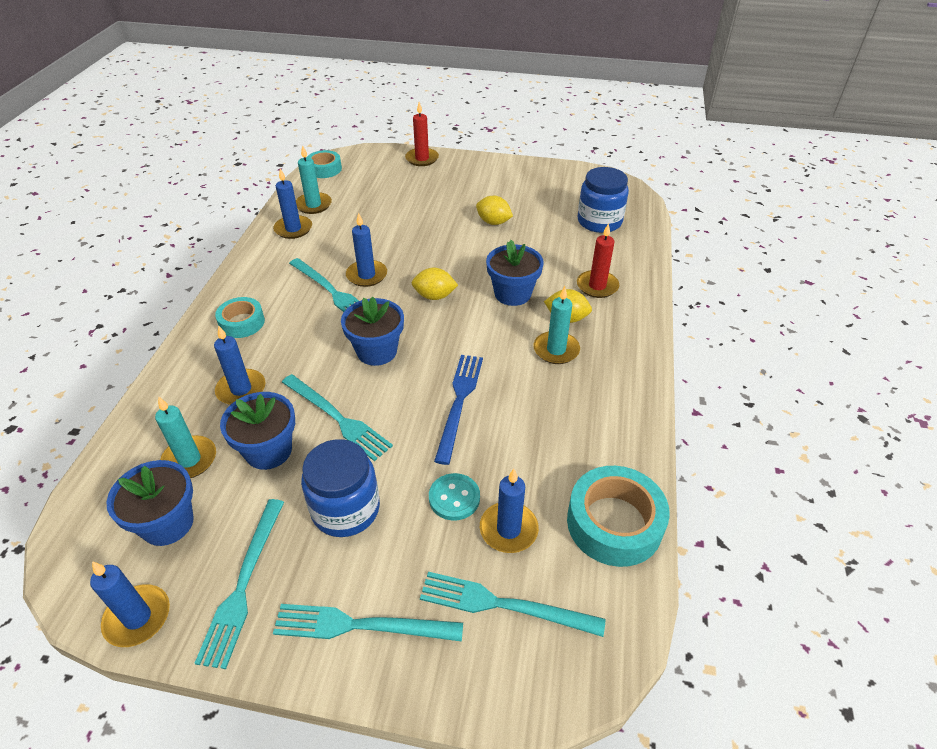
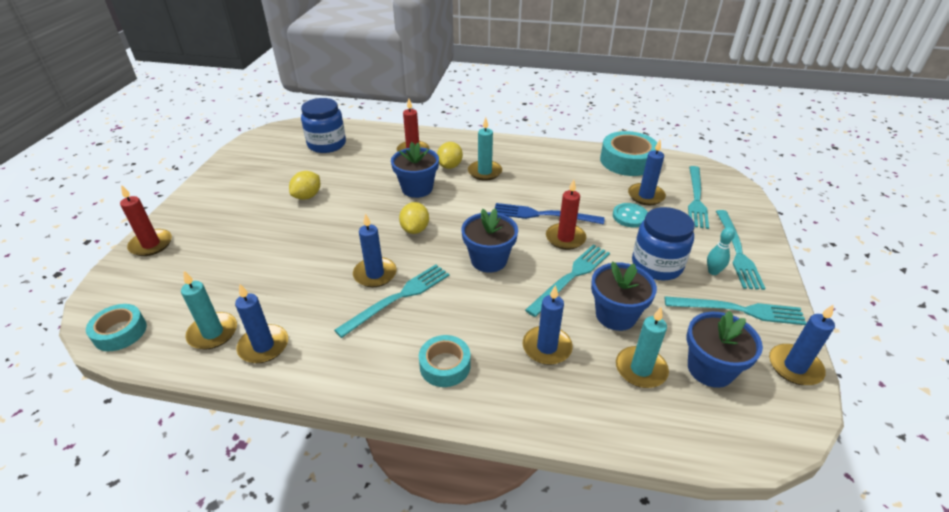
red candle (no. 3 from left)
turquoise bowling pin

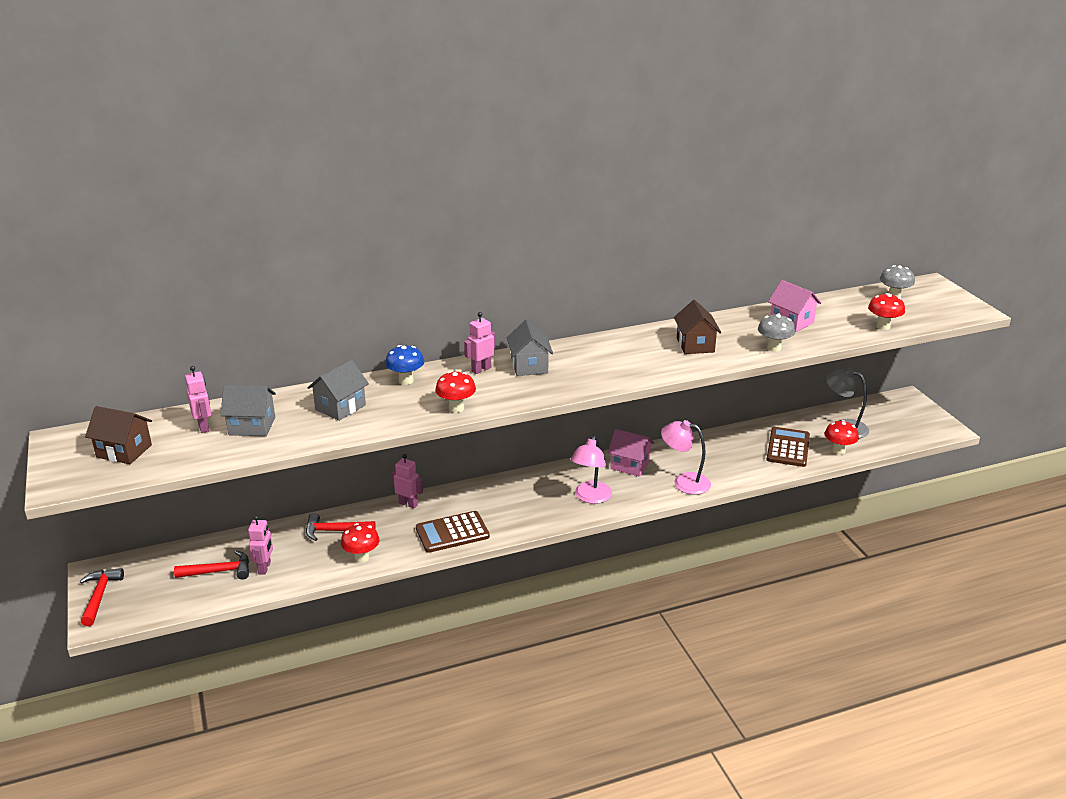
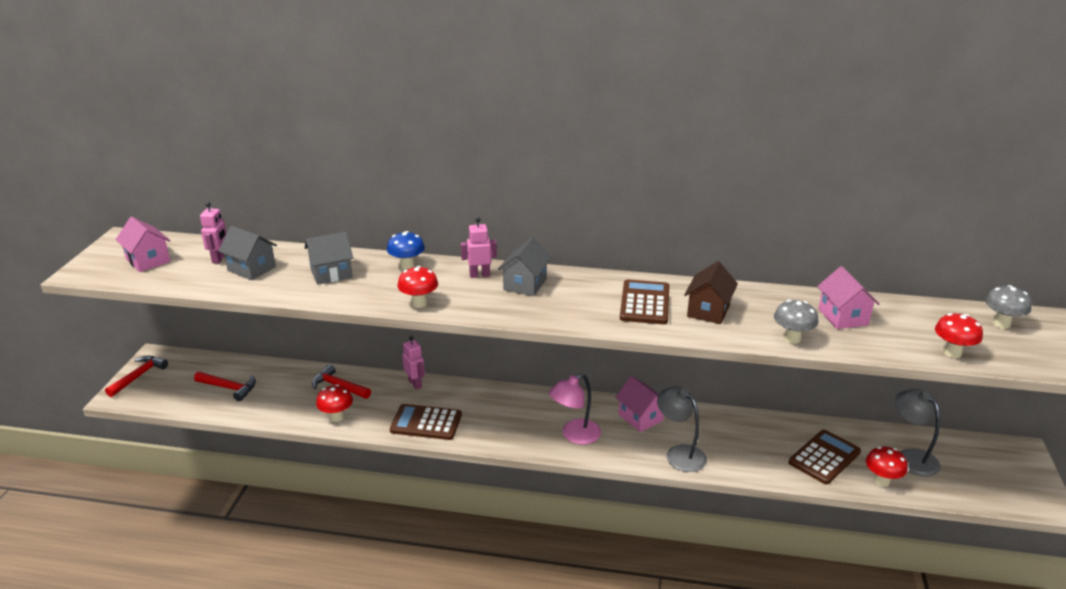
pink house (no. 1 from left)
pink robot (no. 2 from left in the first image)
grey lamp (no. 1 from left)
brown calculator (no. 2 from left)

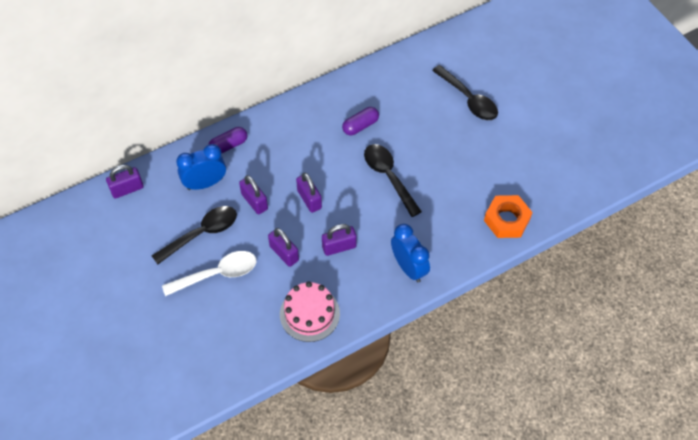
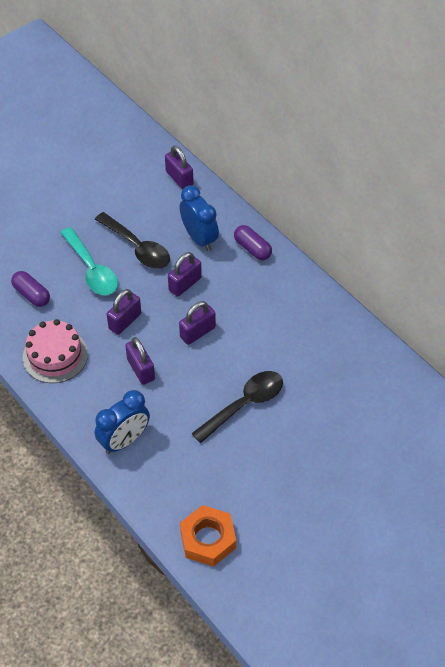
turquoise spoon
purple capsule (no. 1 from left)
black spoon (no. 3 from left in the first image)

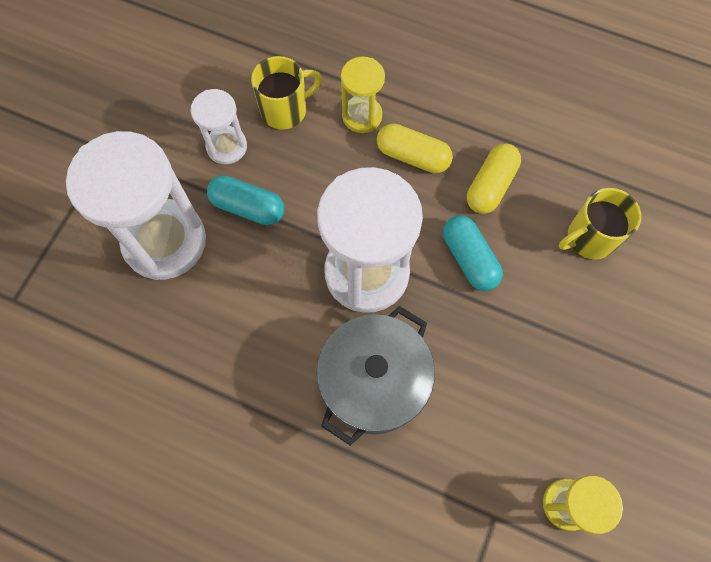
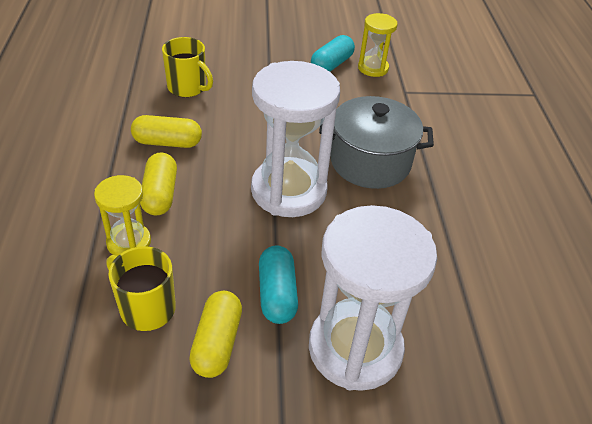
yellow capsule (no. 3 from left)
turquoise capsule (no. 2 from left)

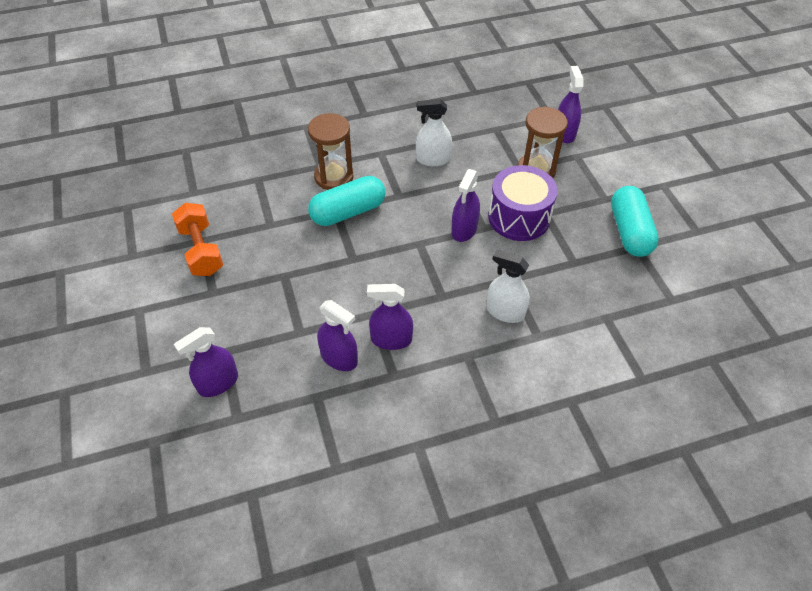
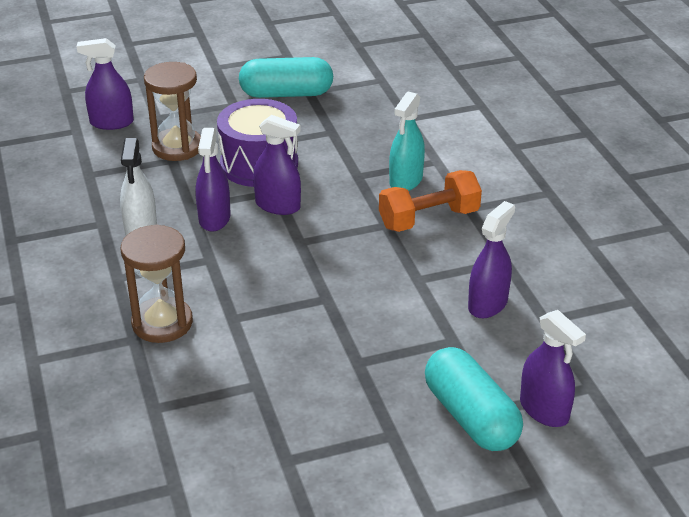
orange dumbbell
turquoise capsule (no. 2 from left)
purple spray bottle (no. 2 from left)
turquoise spray bottle

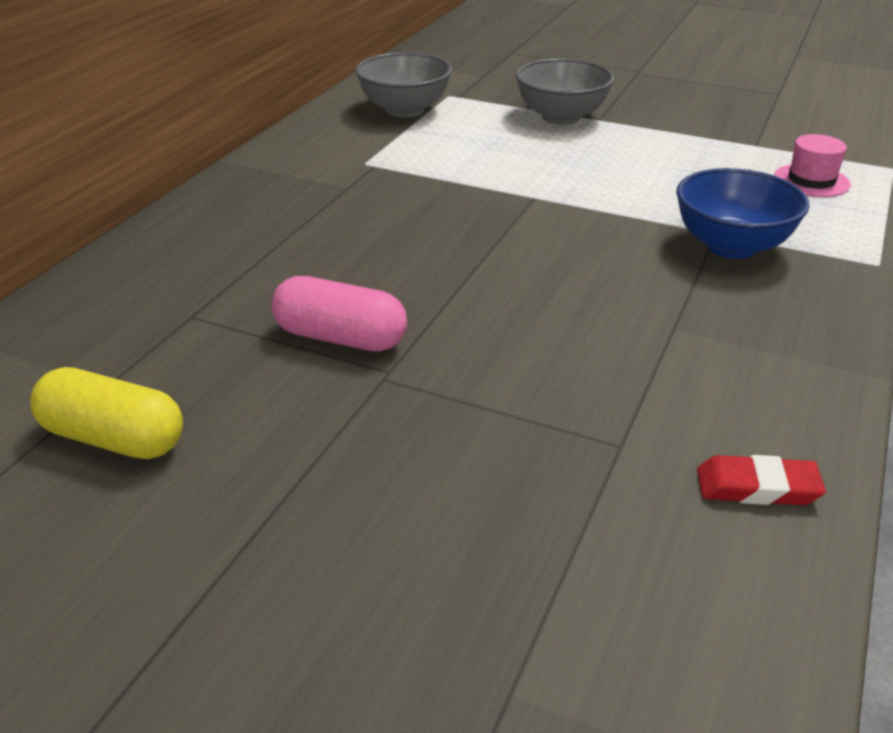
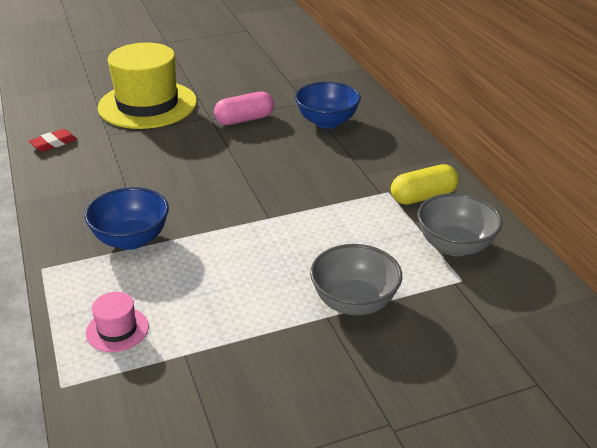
yellow capsule
yellow hat
blue bowl (no. 2 from left)

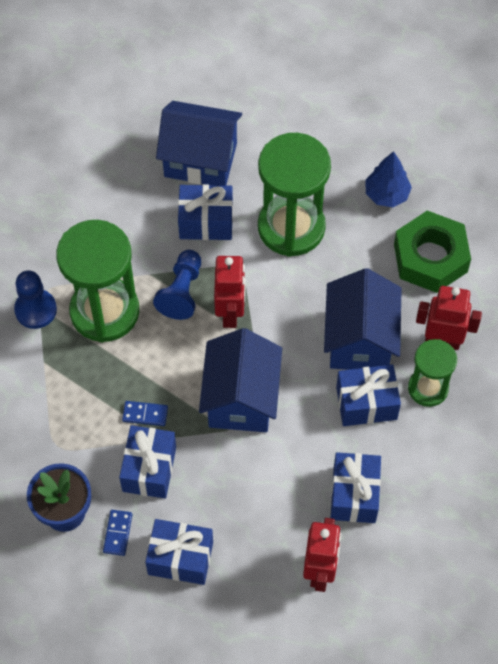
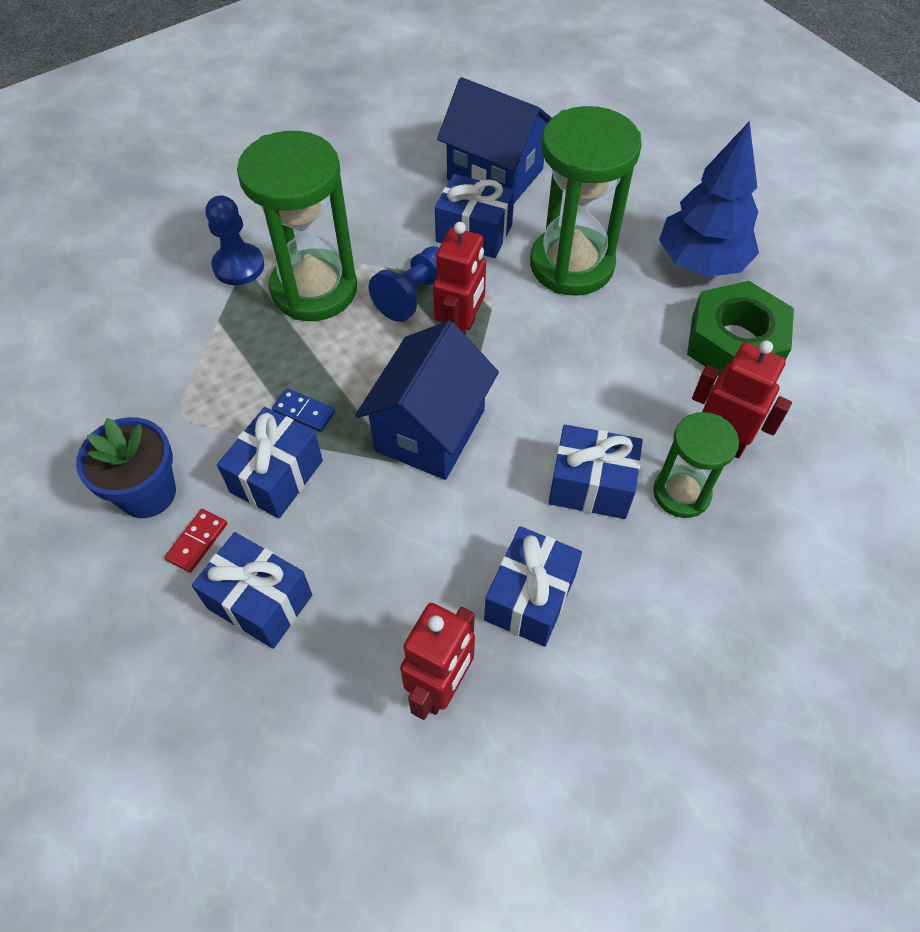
red domino
blue house (no. 3 from left in the first image)
blue tree

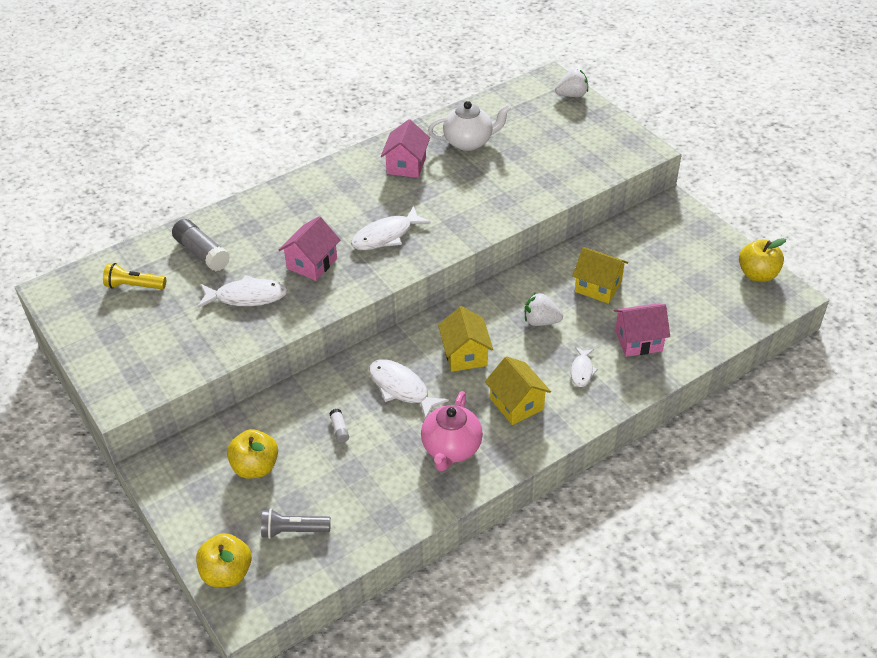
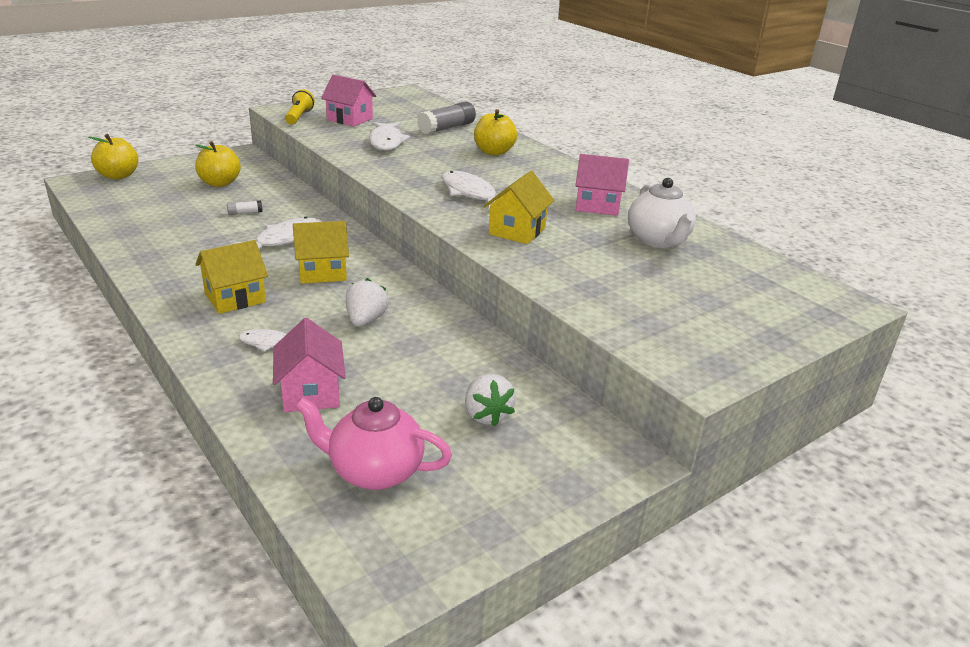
yellow flashlight
grey flashlight
pink house (no. 2 from left)
pink teapot
white strawberry (no. 2 from left)
yellow house (no. 3 from left)
yellow apple (no. 3 from left)

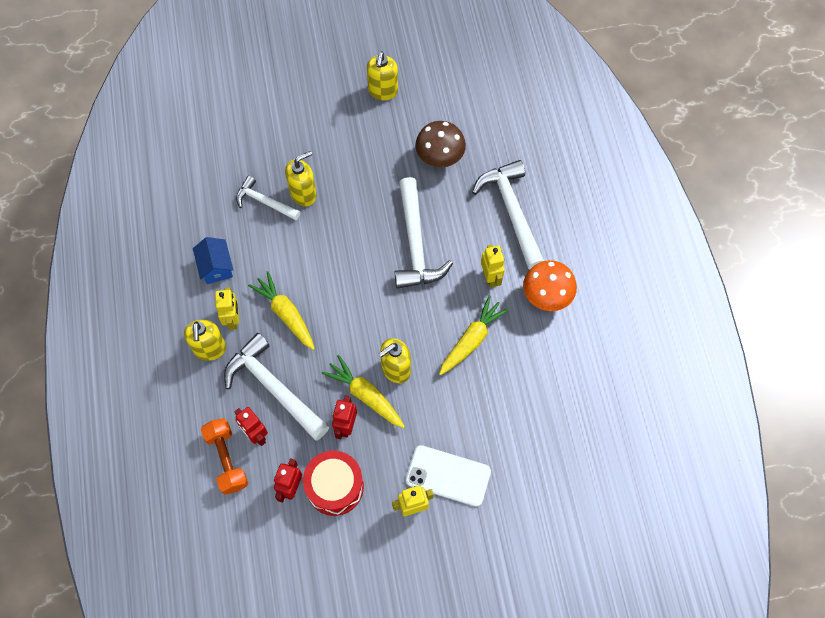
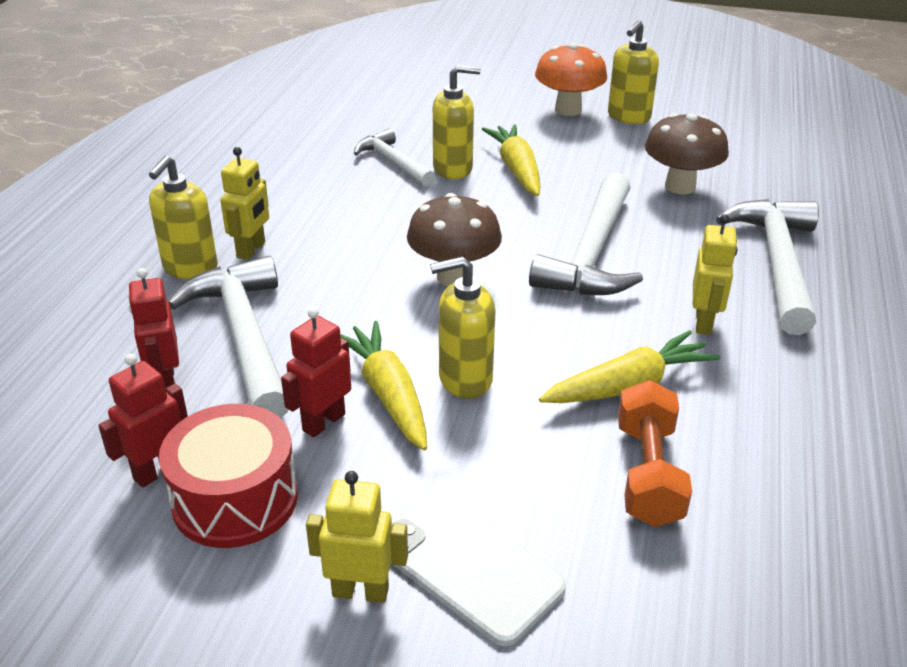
blue house
orange dumbbell
yellow carrot (no. 2 from left)
orange mushroom
brown mushroom (no. 1 from left)

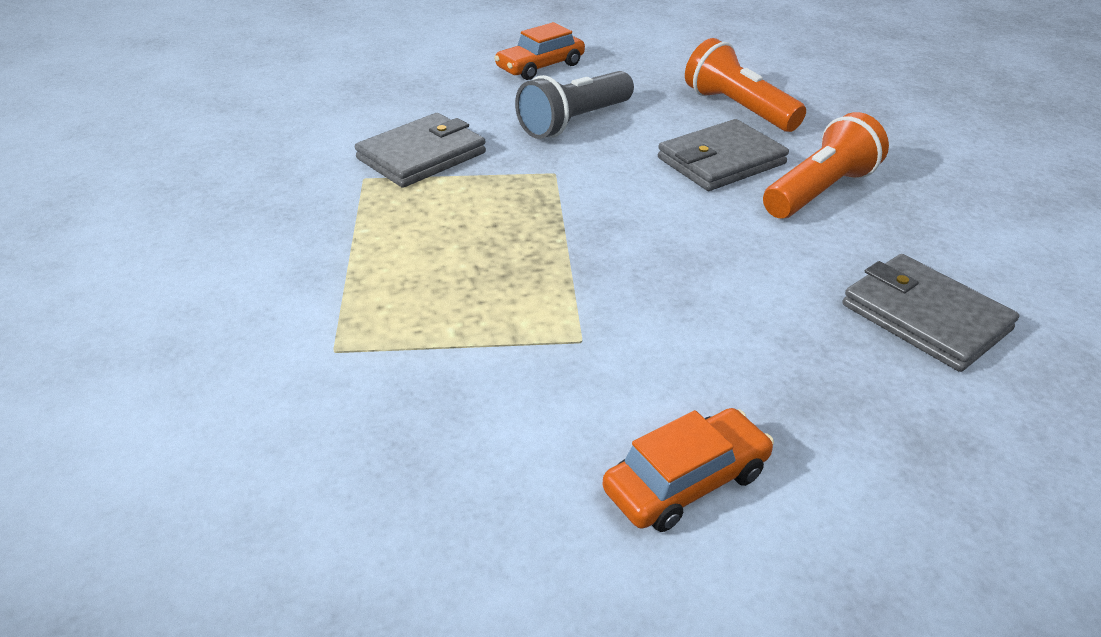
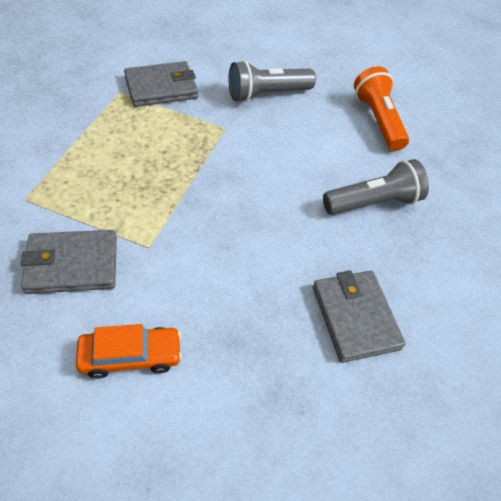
orange car (no. 1 from left in the first image)
grey wallet (no. 1 from left)
grey flashlight (no. 2 from left)

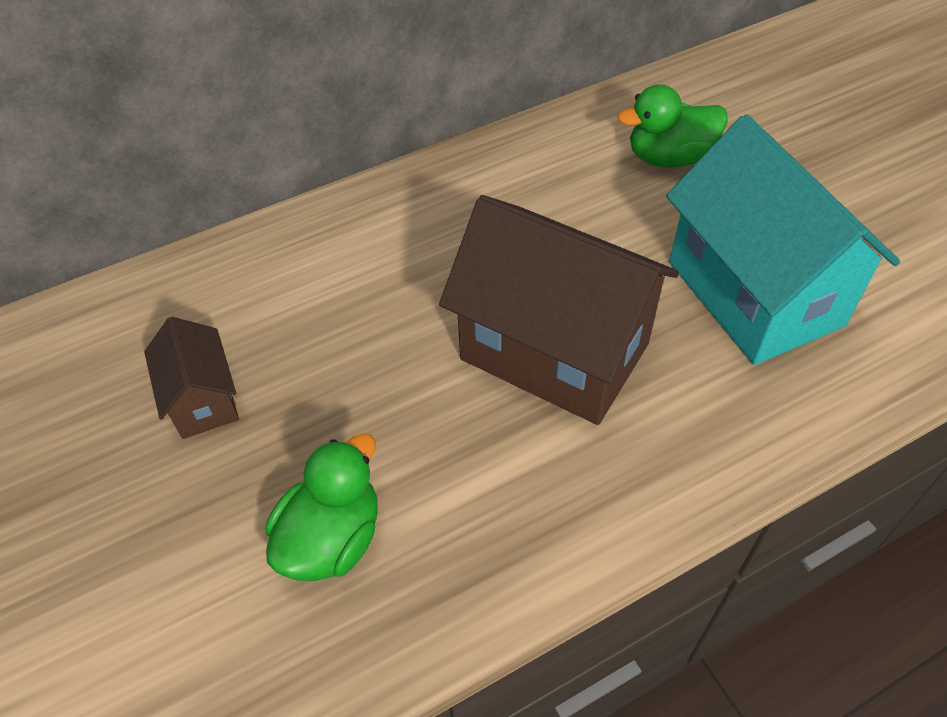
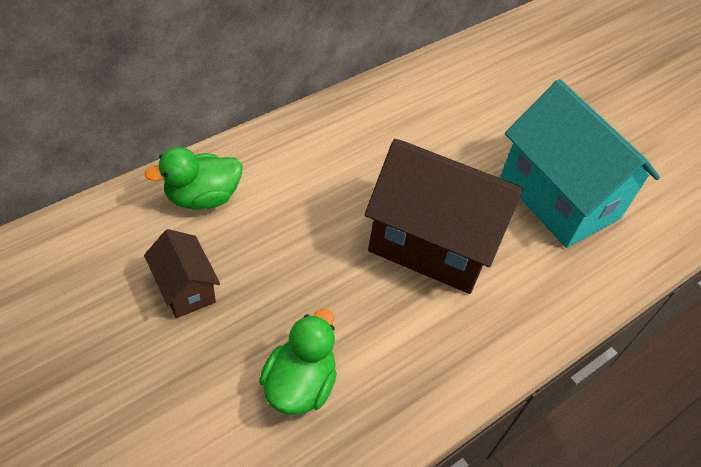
green duck (no. 1 from left)

